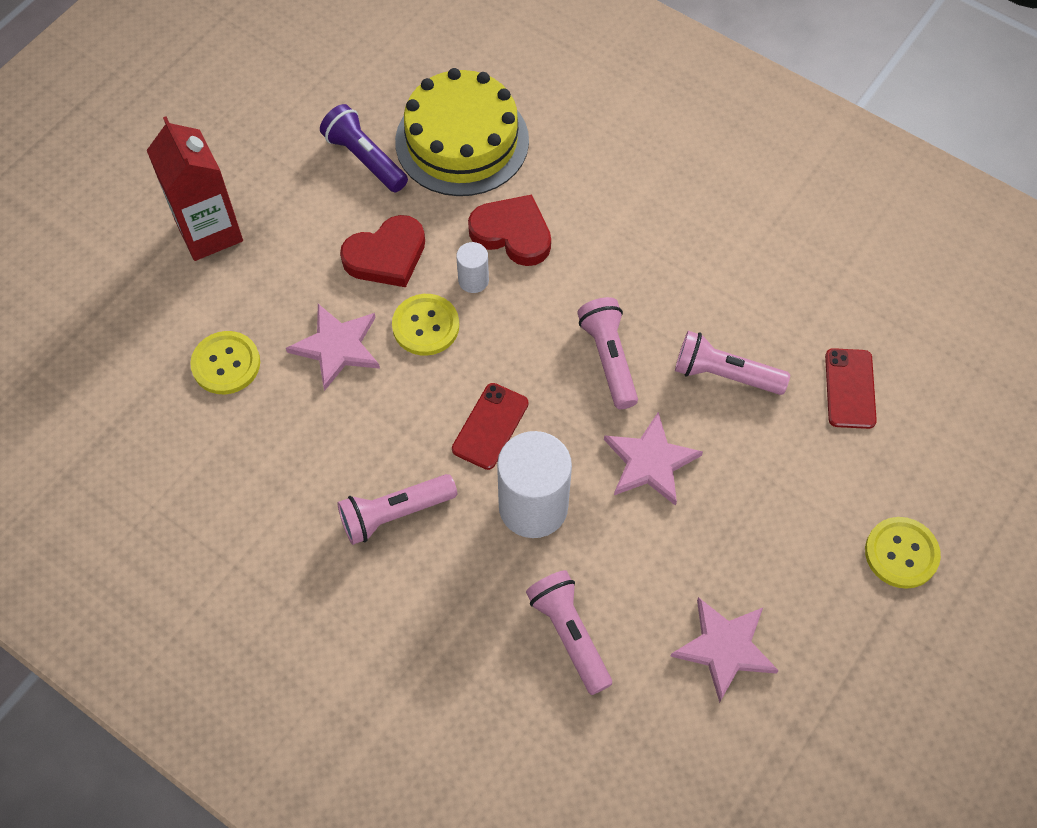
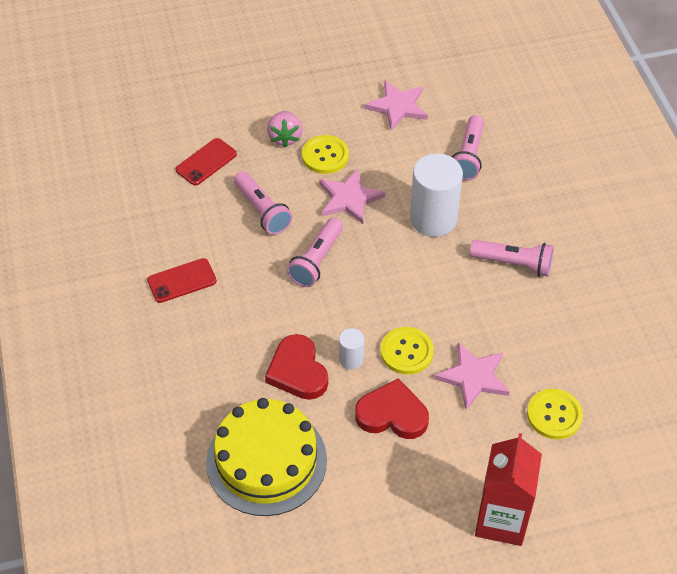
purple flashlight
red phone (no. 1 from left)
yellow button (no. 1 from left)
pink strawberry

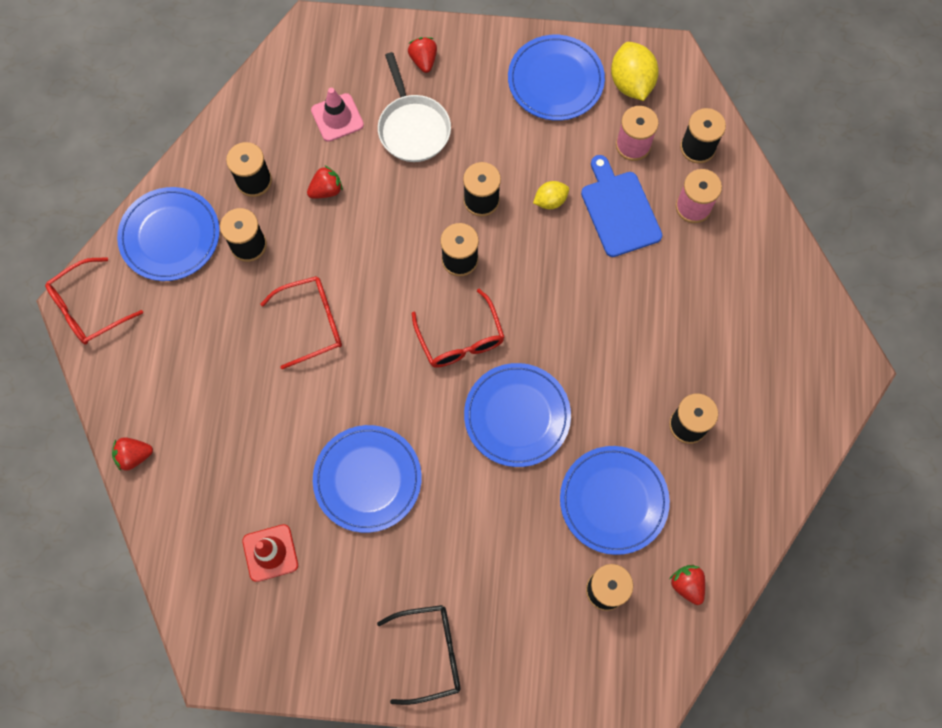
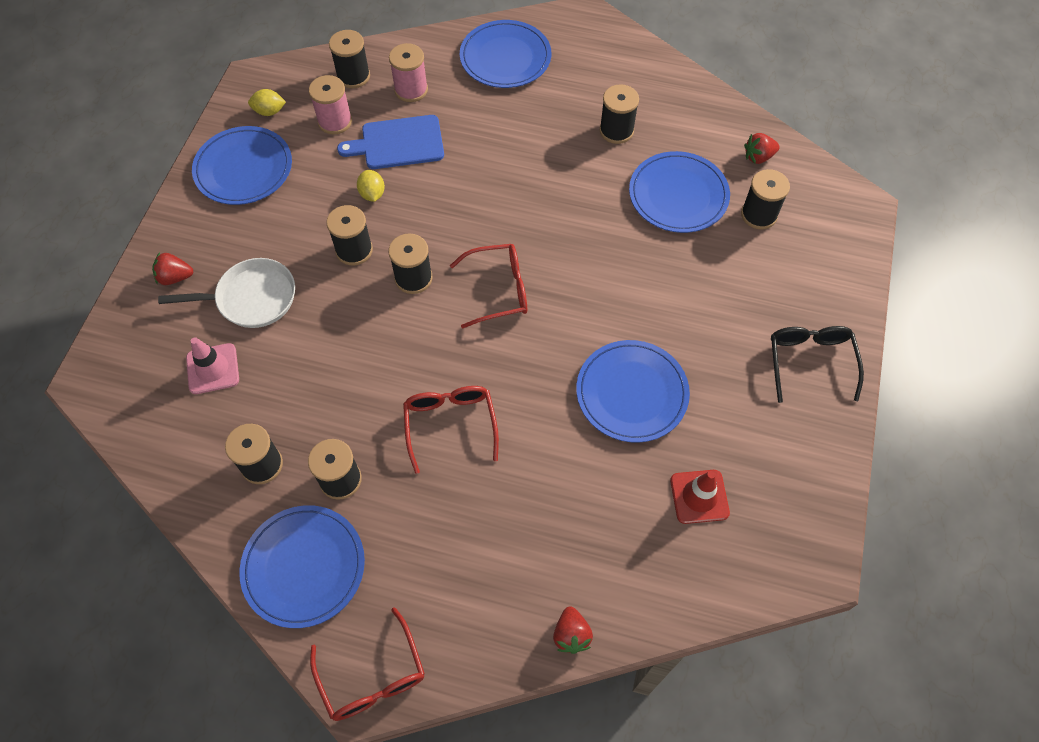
red strawberry (no. 2 from left in the first image)
blue plate (no. 3 from left)
yellow lemon (no. 1 from left)

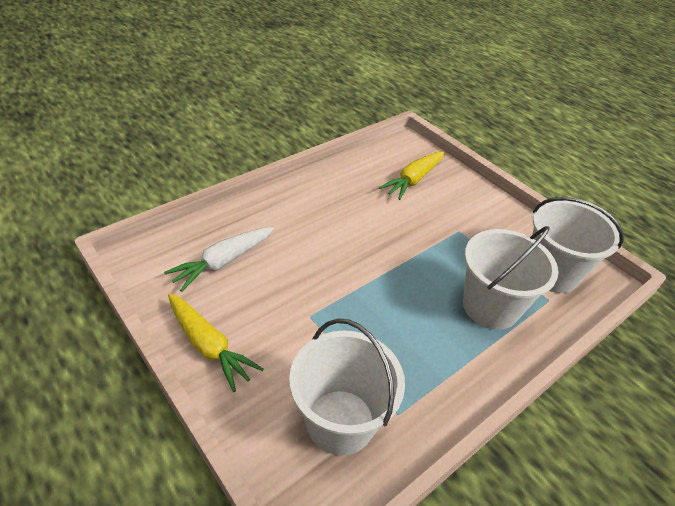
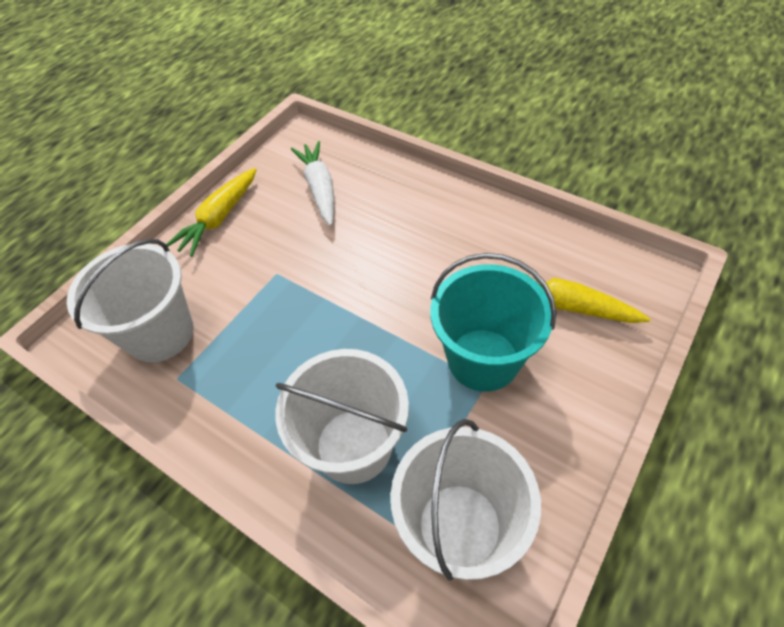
white carrot
turquoise bucket

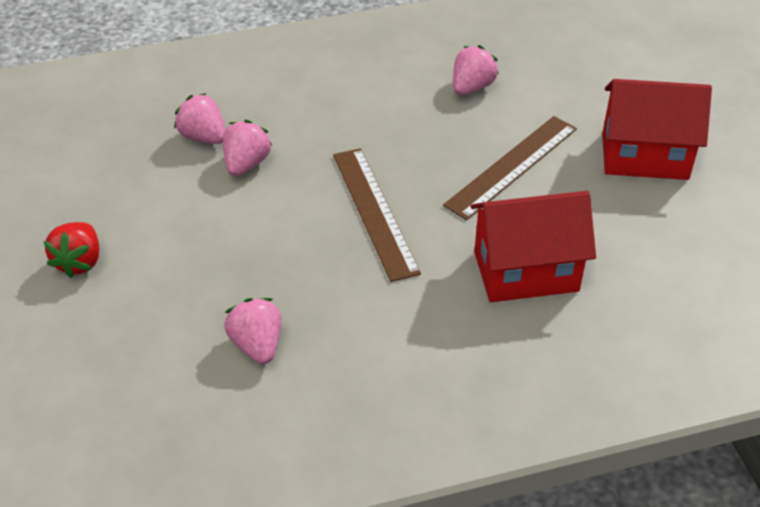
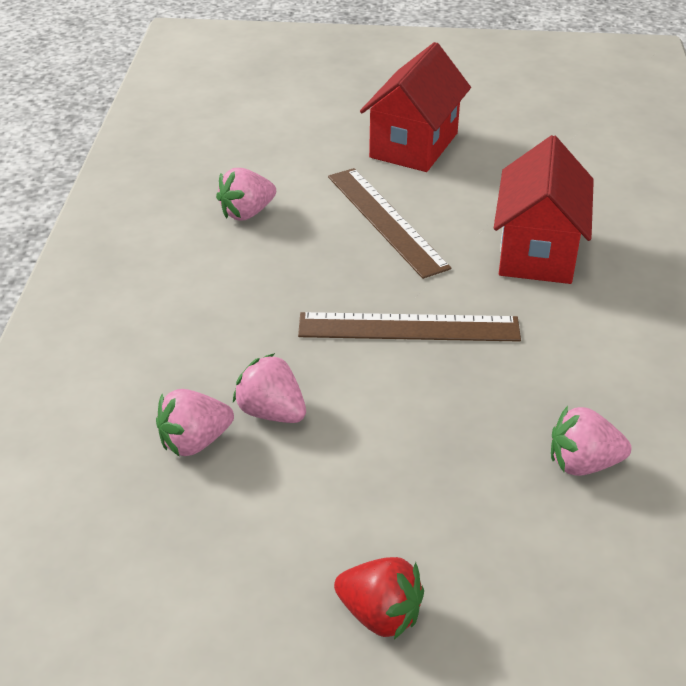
pink strawberry (no. 2 from left)

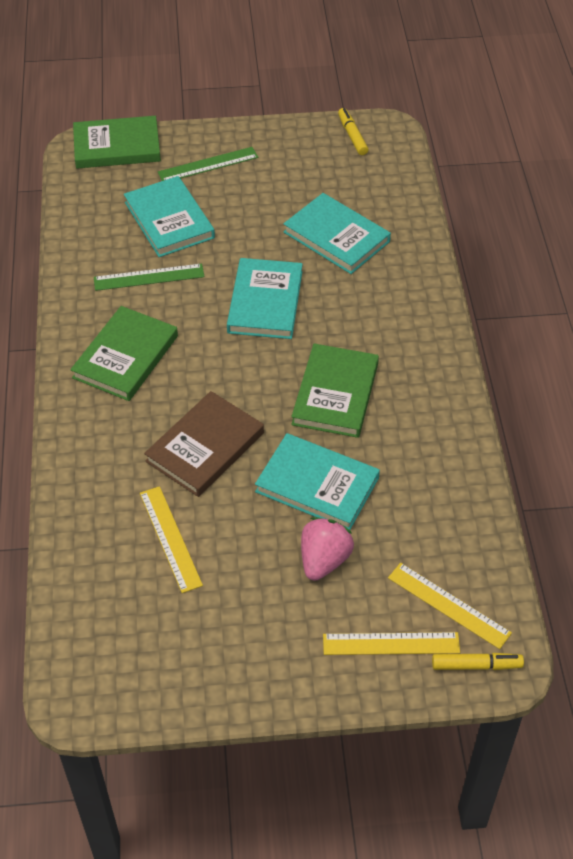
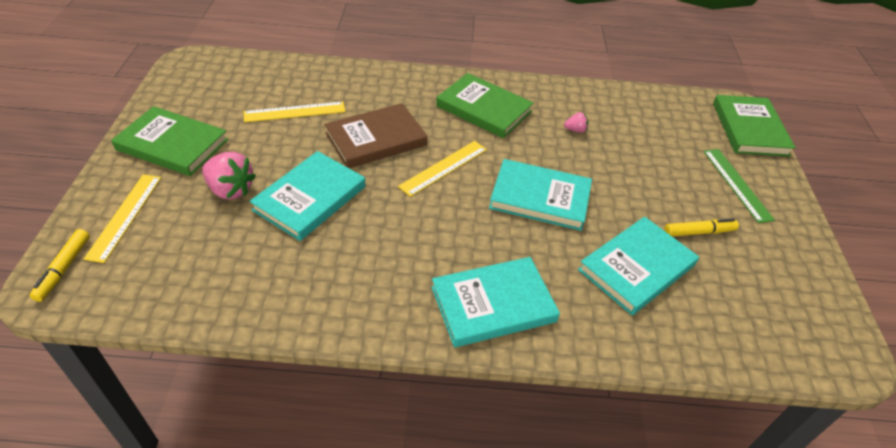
pink strawberry (no. 2 from left)
turquoise book (no. 2 from left)
brown book
green book (no. 1 from left)
yellow marker (no. 2 from left)
yellow ruler (no. 3 from left)

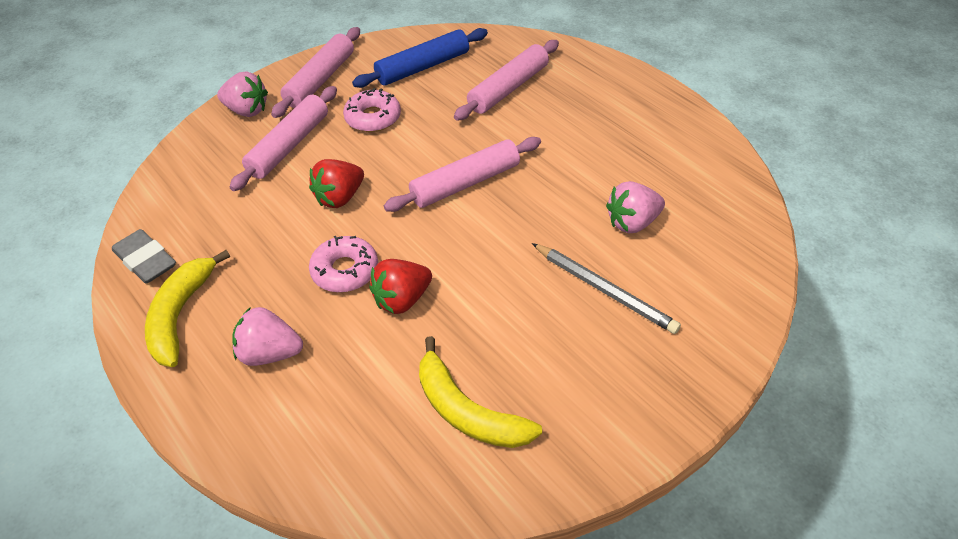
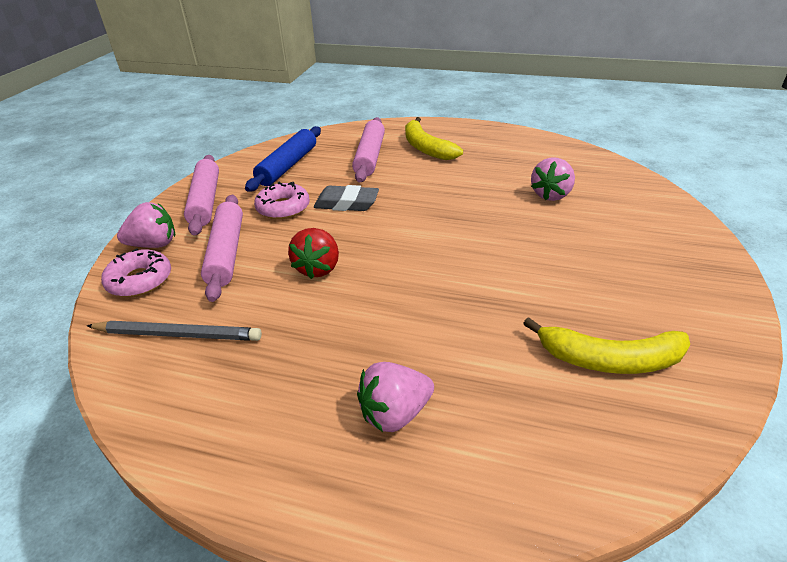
grey eraser
yellow banana (no. 1 from left)
pink donut (no. 1 from left)
red strawberry (no. 2 from left in the first image)
pink rolling pin (no. 3 from left in the first image)
grey pencil

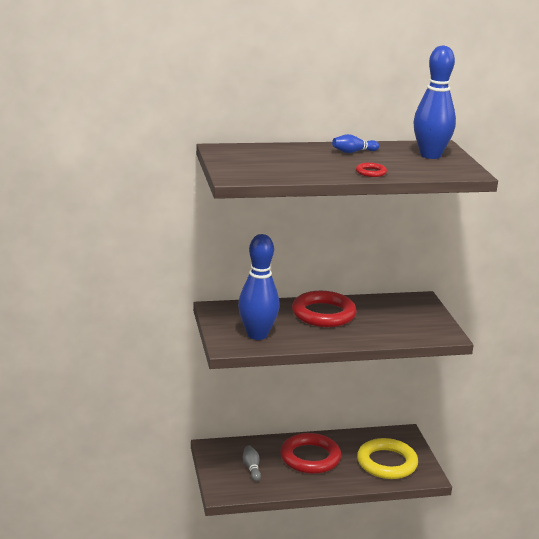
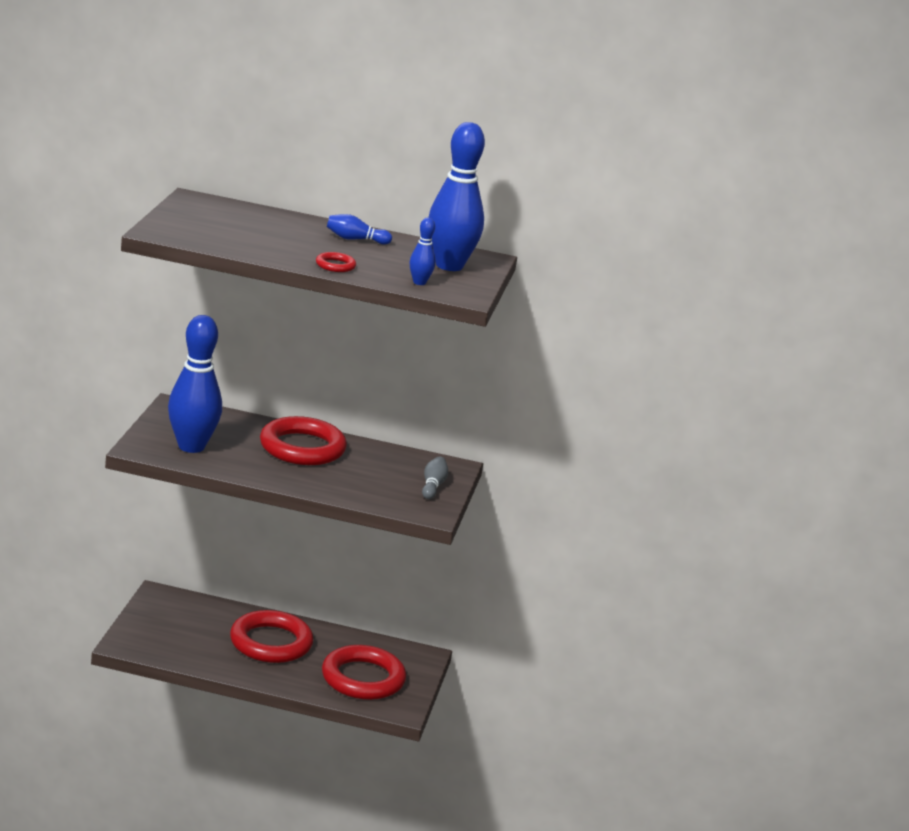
grey bowling pin
red ring (no. 4 from left)
blue bowling pin (no. 3 from left)

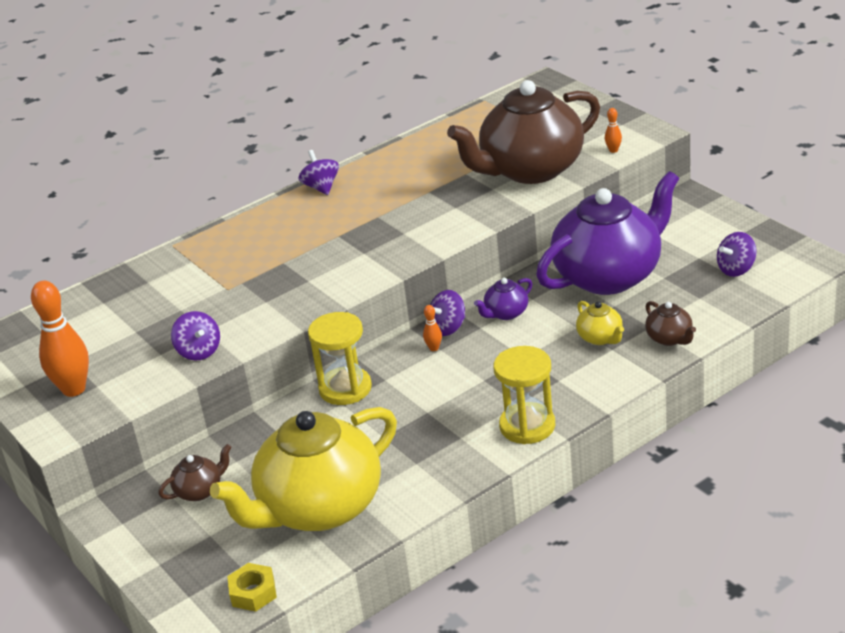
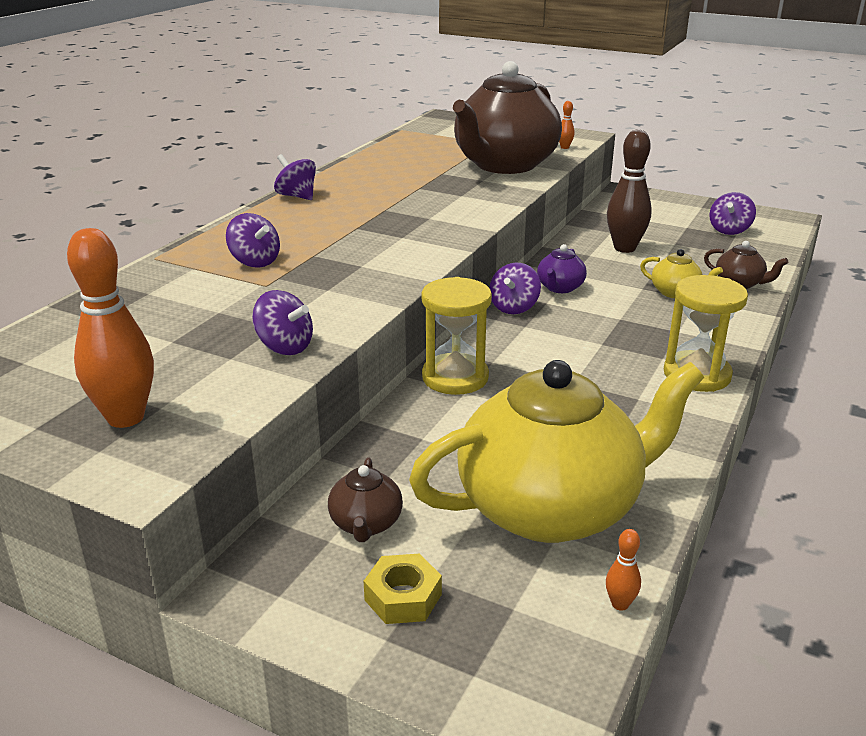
brown teapot (no. 1 from left)
yellow teapot (no. 1 from left)
yellow nut
orange bowling pin (no. 3 from left)
brown bowling pin
purple spinning top (no. 1 from left)

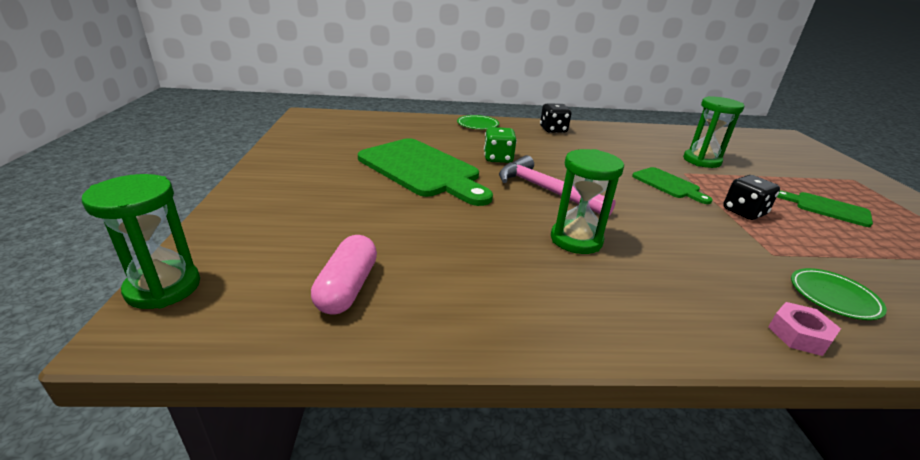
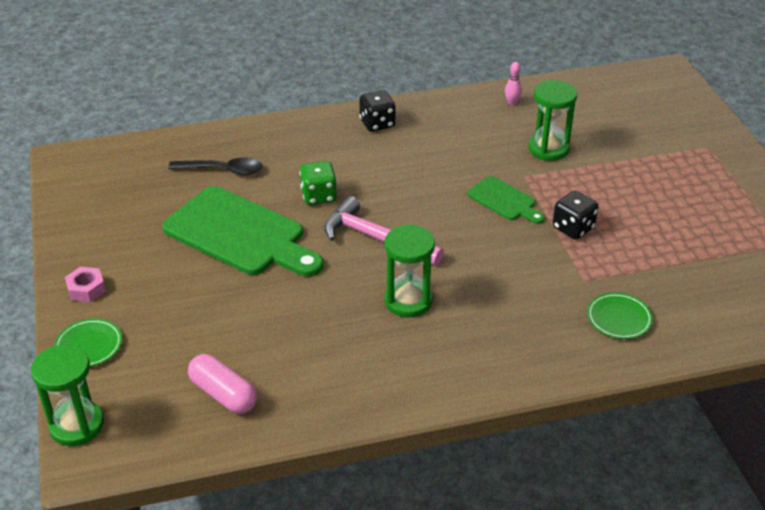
pink capsule
green plate (no. 1 from left)
pink nut
green cutting board (no. 3 from left in the first image)
black spoon
pink bowling pin

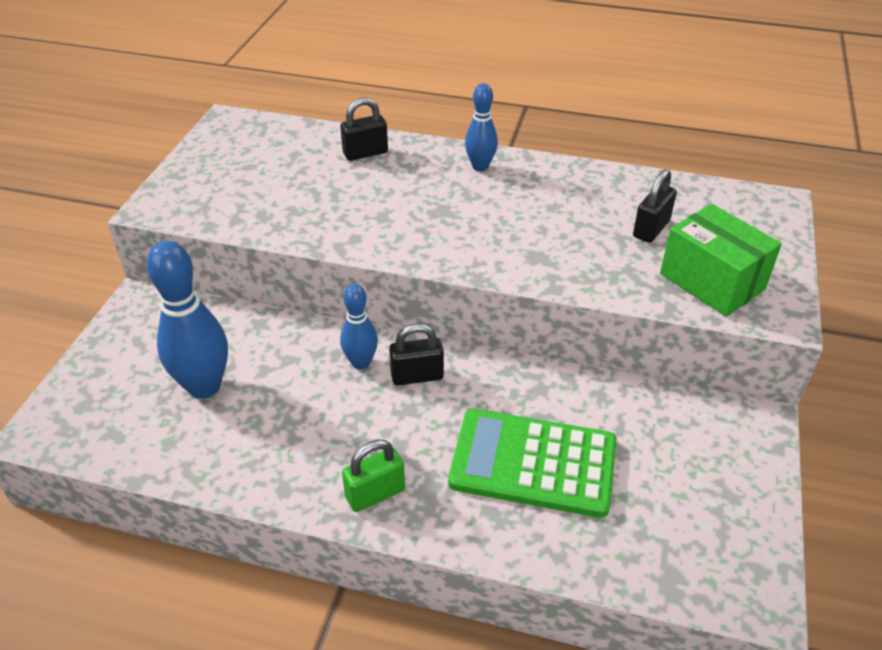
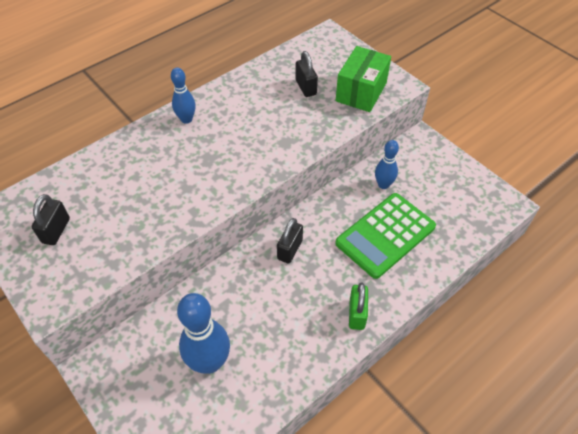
black padlock (no. 1 from left)
blue bowling pin (no. 3 from left)
green box

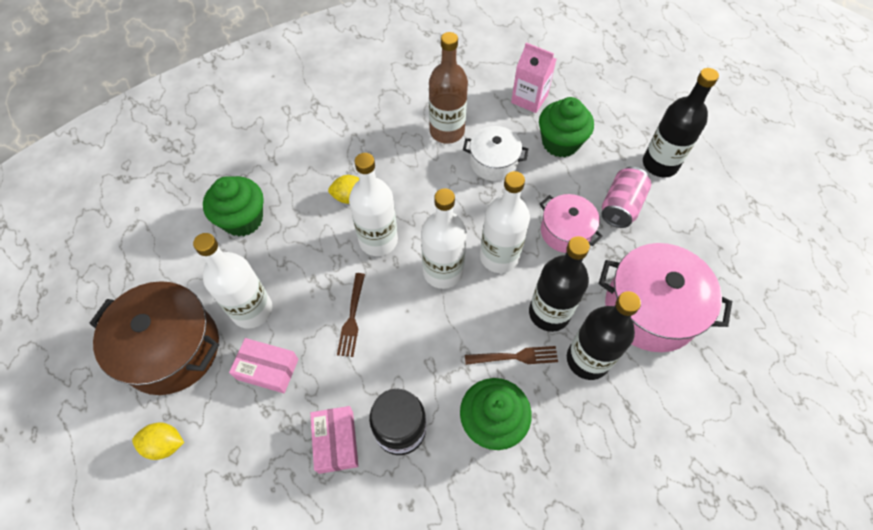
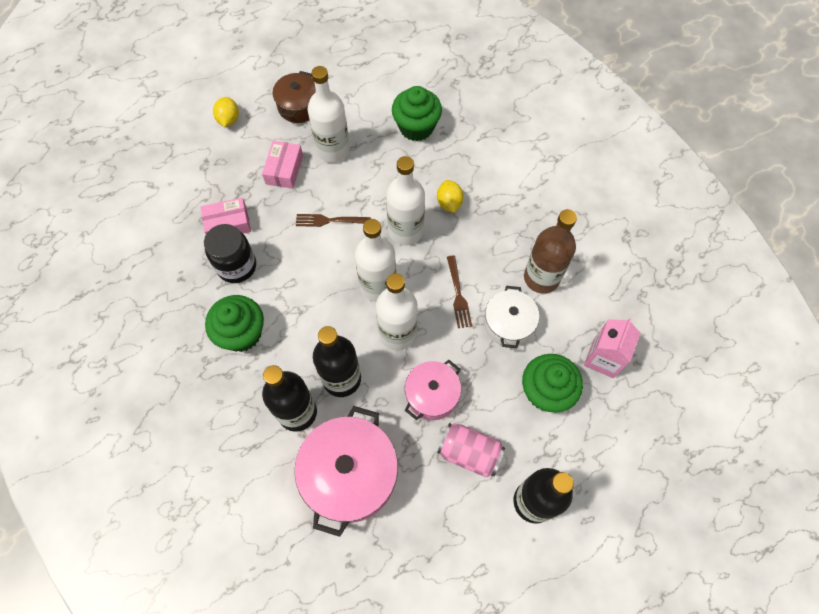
brown pot
brown fork (no. 2 from left)

